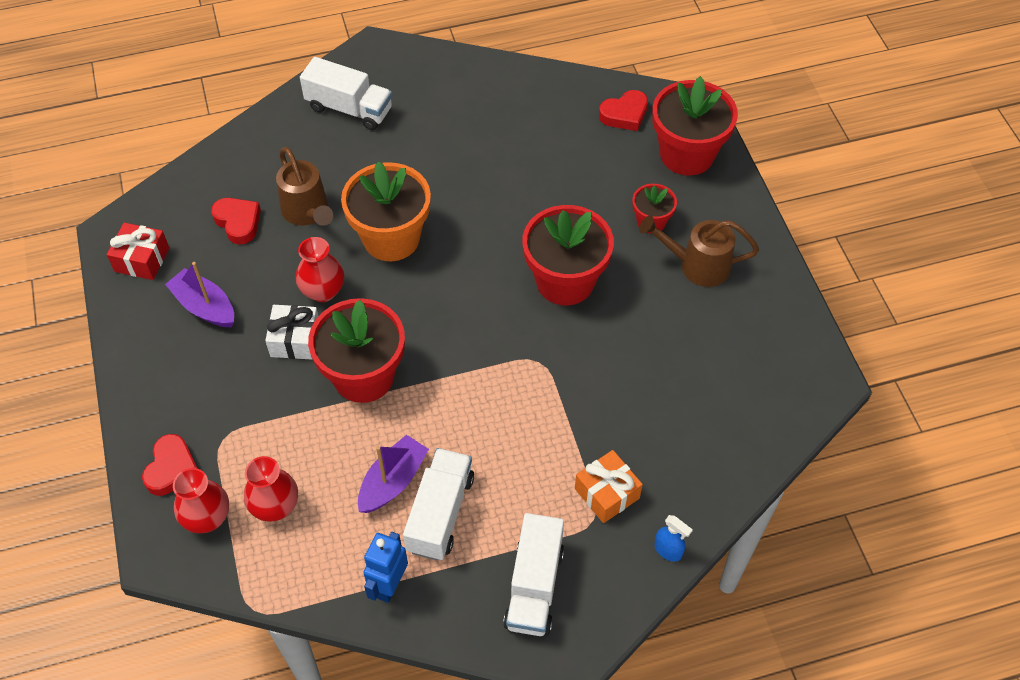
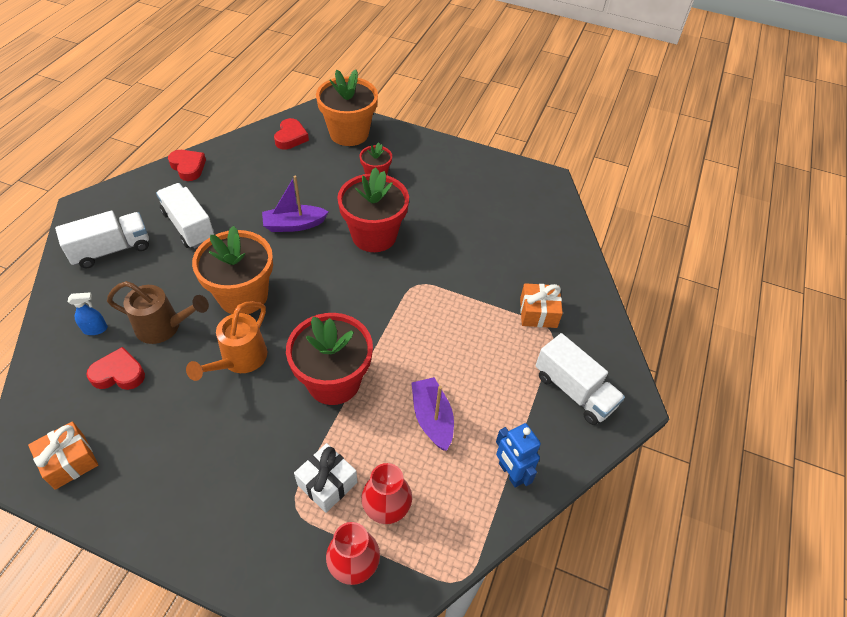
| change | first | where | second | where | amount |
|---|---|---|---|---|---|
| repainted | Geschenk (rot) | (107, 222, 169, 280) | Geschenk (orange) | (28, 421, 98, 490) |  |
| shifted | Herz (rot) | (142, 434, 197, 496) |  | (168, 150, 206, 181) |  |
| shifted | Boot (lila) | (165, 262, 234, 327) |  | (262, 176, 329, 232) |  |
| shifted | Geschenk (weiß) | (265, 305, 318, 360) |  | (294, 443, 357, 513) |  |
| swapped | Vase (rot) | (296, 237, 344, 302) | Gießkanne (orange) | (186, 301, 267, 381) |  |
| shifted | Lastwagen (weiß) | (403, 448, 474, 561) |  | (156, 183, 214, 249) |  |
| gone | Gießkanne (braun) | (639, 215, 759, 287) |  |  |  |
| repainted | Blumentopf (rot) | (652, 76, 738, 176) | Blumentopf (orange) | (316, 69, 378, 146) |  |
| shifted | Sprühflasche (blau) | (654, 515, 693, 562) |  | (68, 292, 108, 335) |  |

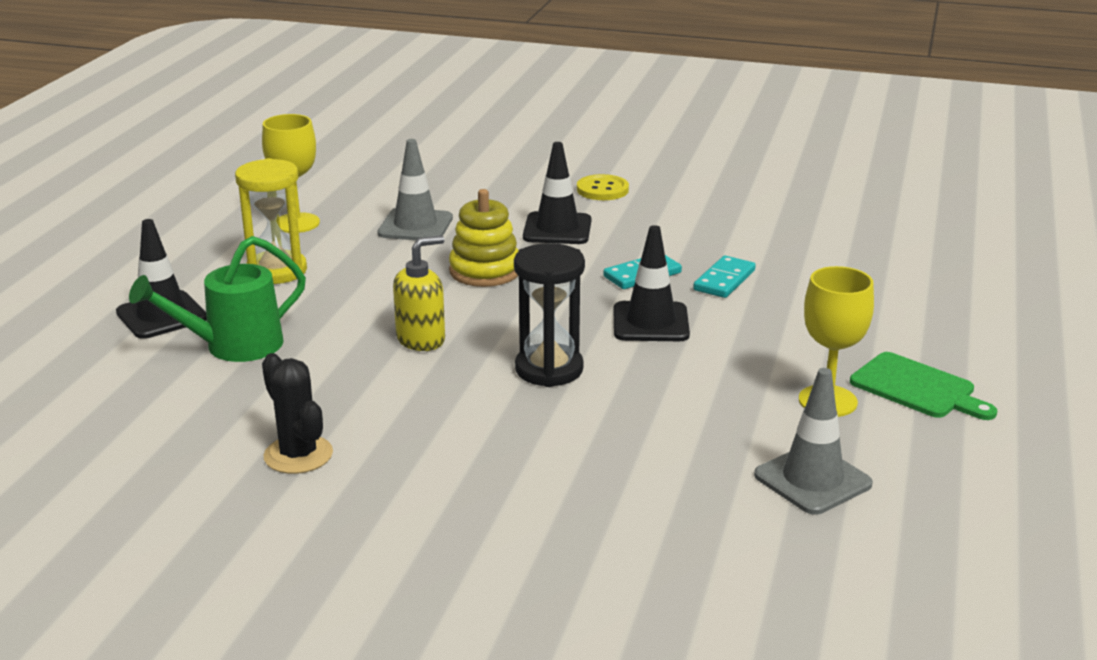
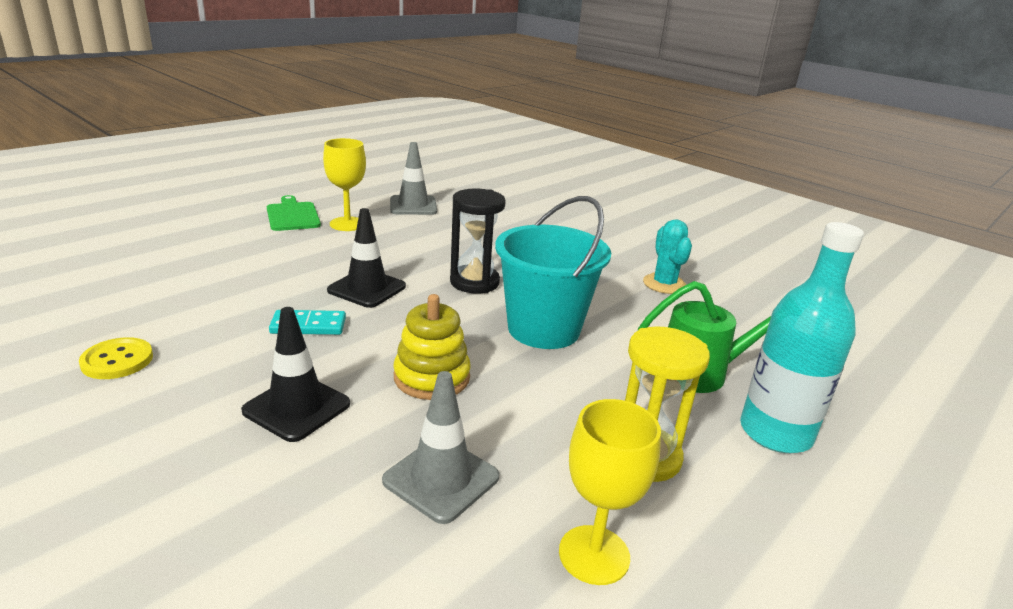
| change | first | where | second | where | amount |
|---|---|---|---|---|---|
| swapped | Leitkegel (schwarz) | (116, 219, 207, 339) | Flasche (türkis) | (740, 222, 864, 453) |  |
| repainted | Kaktus (schwarz) | (262, 353, 333, 474) | Kaktus (türkis) | (643, 219, 692, 294) |  |
| swapped | Seifenspender (gelb) | (393, 235, 445, 351) | Eimer (türkis) | (495, 196, 611, 349) |  |
| shifted | Knopf (gelb) | (577, 174, 629, 200) |  | (79, 337, 153, 379) |  |
| gone | Dominostein (türkis) | (693, 256, 756, 298) |  |  |  |

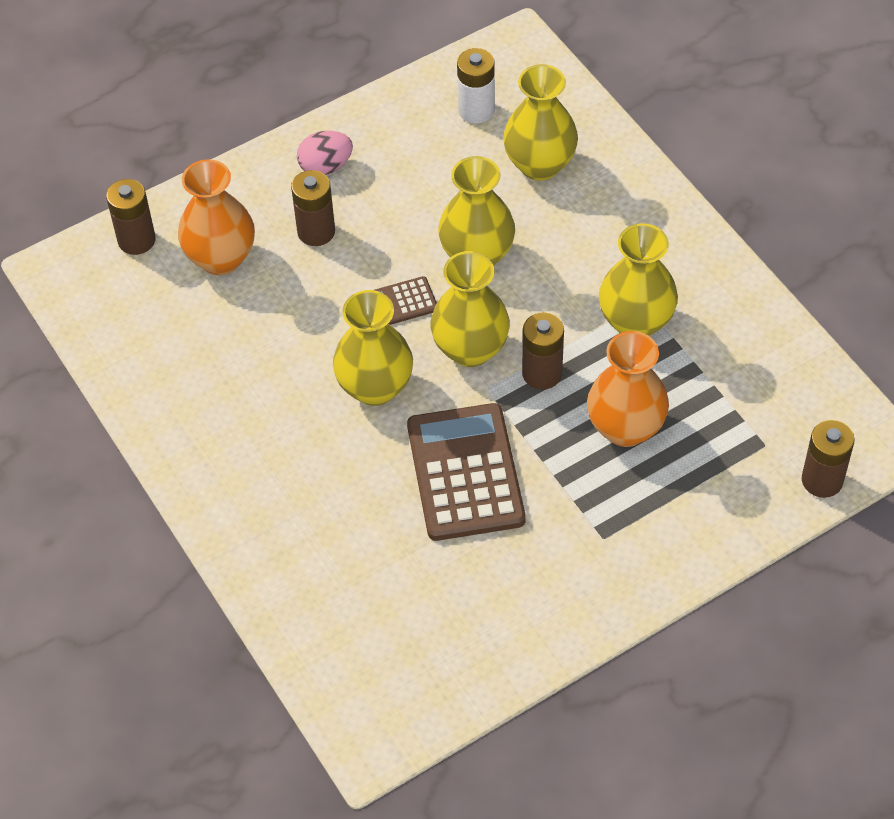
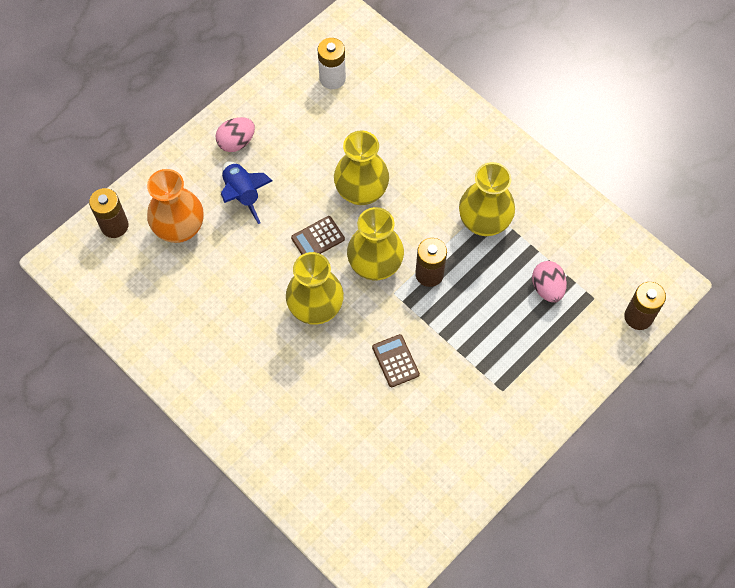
| change | first | where | second | where | amount |
|---|---|---|---|---|---|
| swapped | Batterie (braun) | (291, 170, 335, 246) | Rakete (blau) | (221, 161, 272, 224) |  |
| scaled | Taschenrechner (braun) | (407, 403, 526, 541) |  | (372, 334, 420, 387) | x0.47 |
| gone | Vase (gelb) | (503, 64, 578, 181) |  |  |  |
| gone | Vase (orange) | (587, 331, 669, 447) |  |  |  |
| new |  |  | Ei (rosa) | (532, 261, 567, 302) |  |

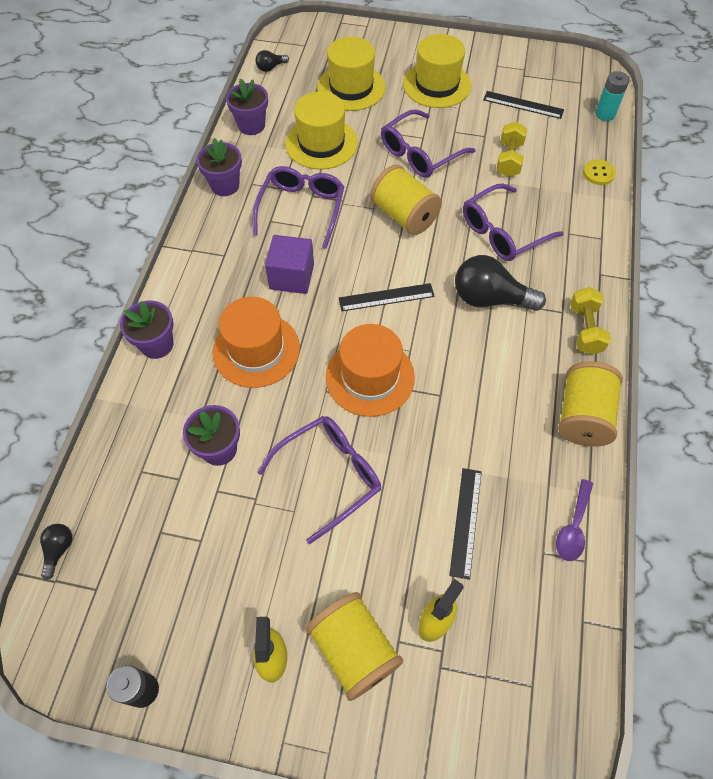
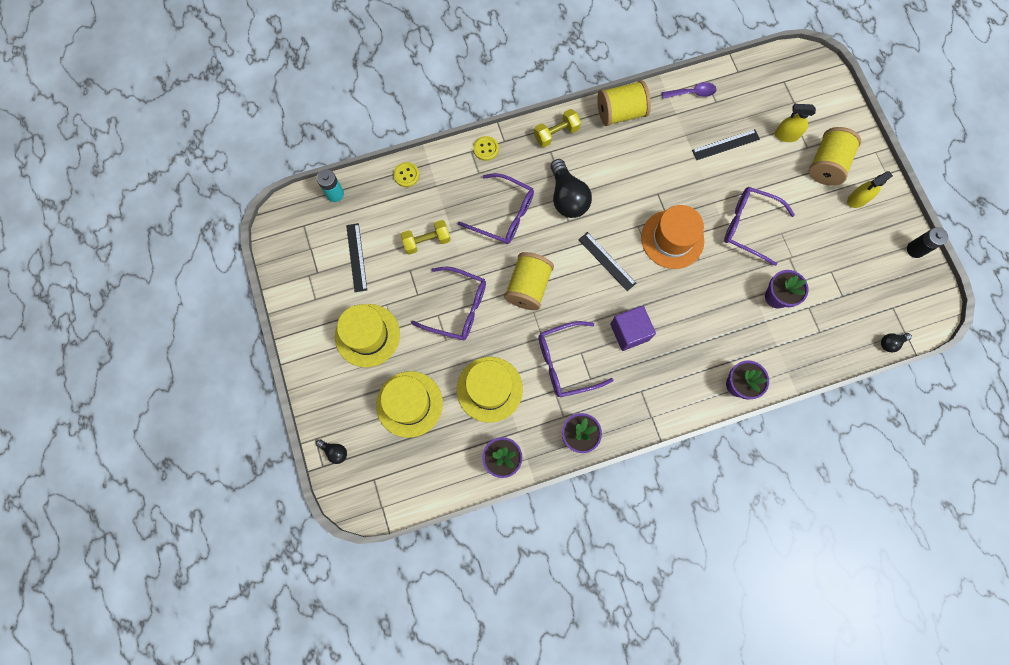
| change | first | where | second | where | amount |
|---|---|---|---|---|---|
| gone | Hut (orange) | (212, 297, 300, 388) |  |  |  |
| shifted | Glühbirne (schwarz) | (255, 50, 289, 72) |  | (316, 439, 347, 464) |  |
| new |  |  | Knopf (gelb) | (473, 136, 499, 161) |  |

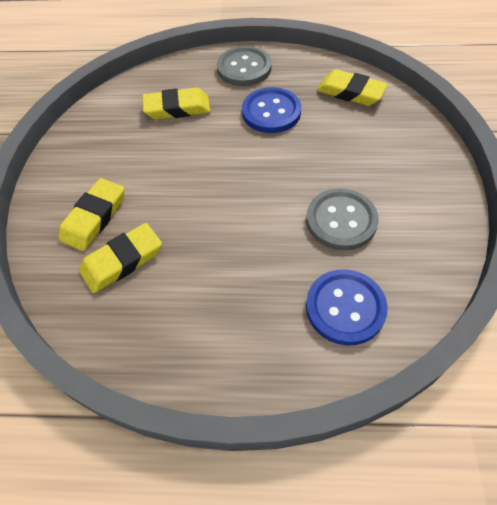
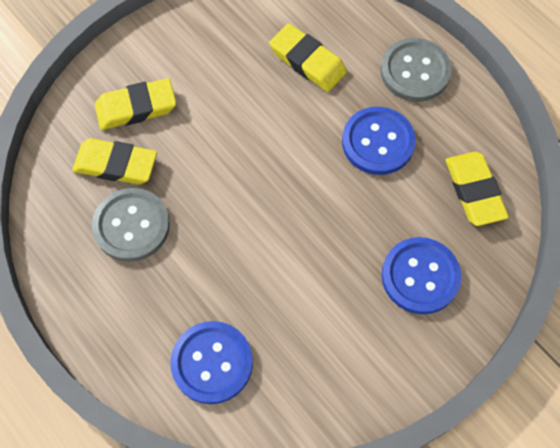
| change | first | where | second | where | amount |
|---|---|---|---|---|---|
| shifted | Knopf (grau) | (306, 188, 379, 250) |  | (92, 188, 170, 262) |  |
| new |  |  | Knopf (blau) | (382, 237, 461, 314) |  |

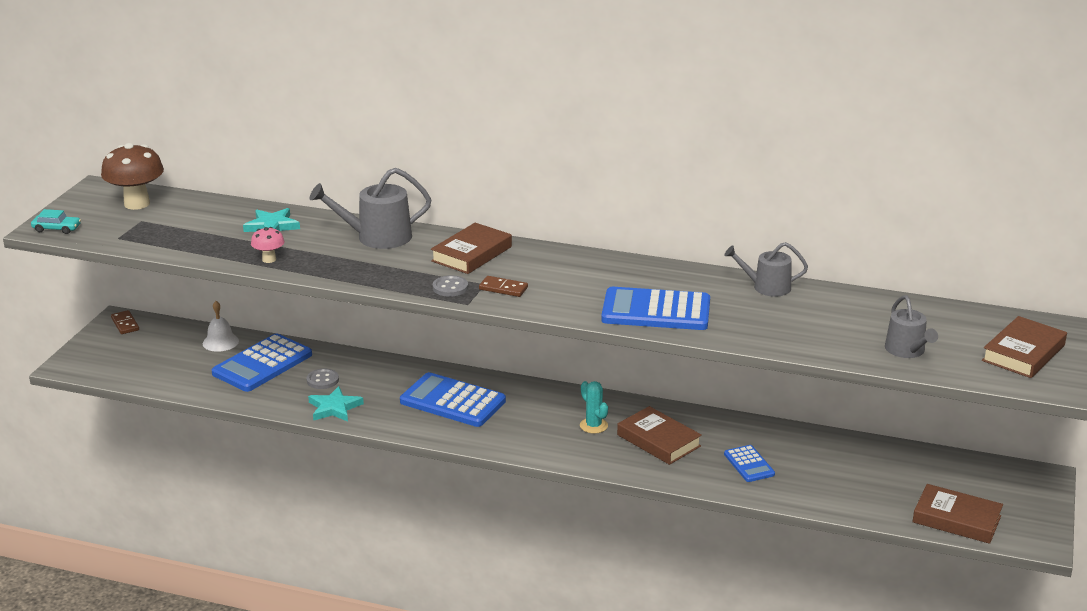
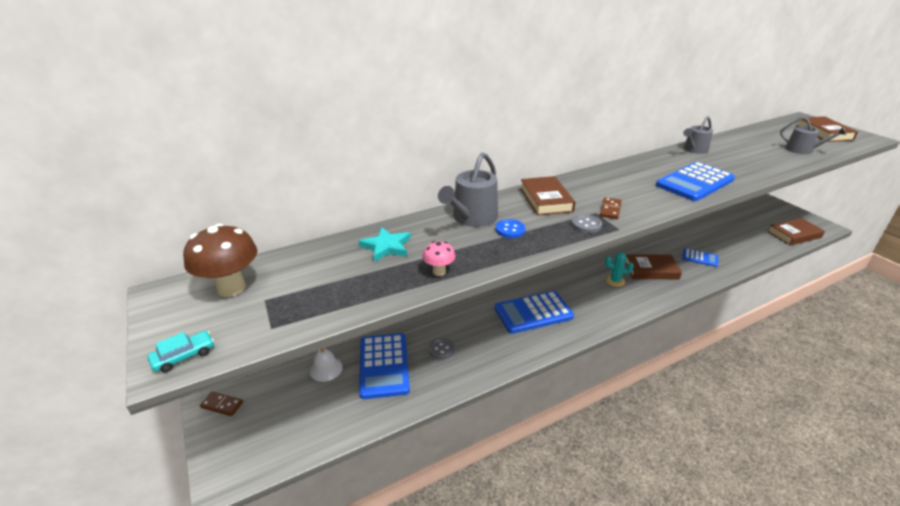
| change | first | where | second | where | amount |
|---|---|---|---|---|---|
| gone | Stern (türkis) | (308, 386, 364, 422) |  |  |  |
| rotated | Dominostein (braun) | (479, 276, 528, 297) |  | (600, 197, 622, 219) | 45 degrees counterclockwise |
| new |  |  | Knopf (blau) | (496, 219, 525, 238) |  |

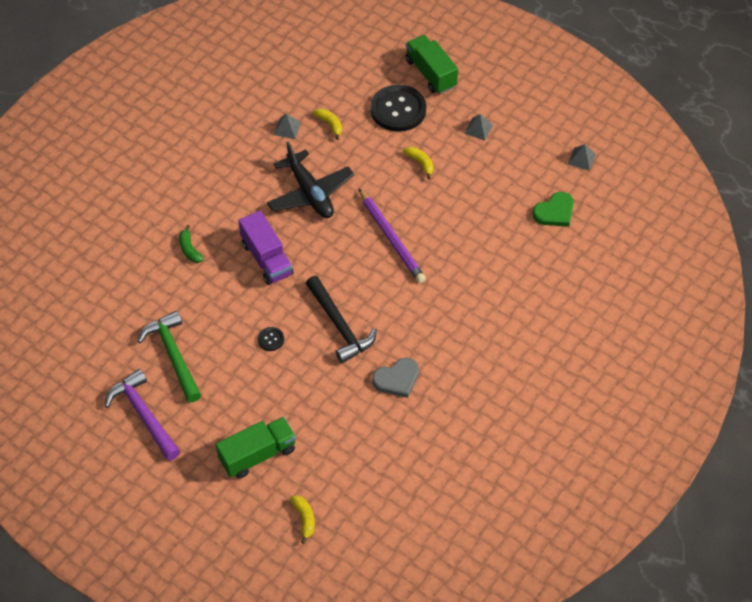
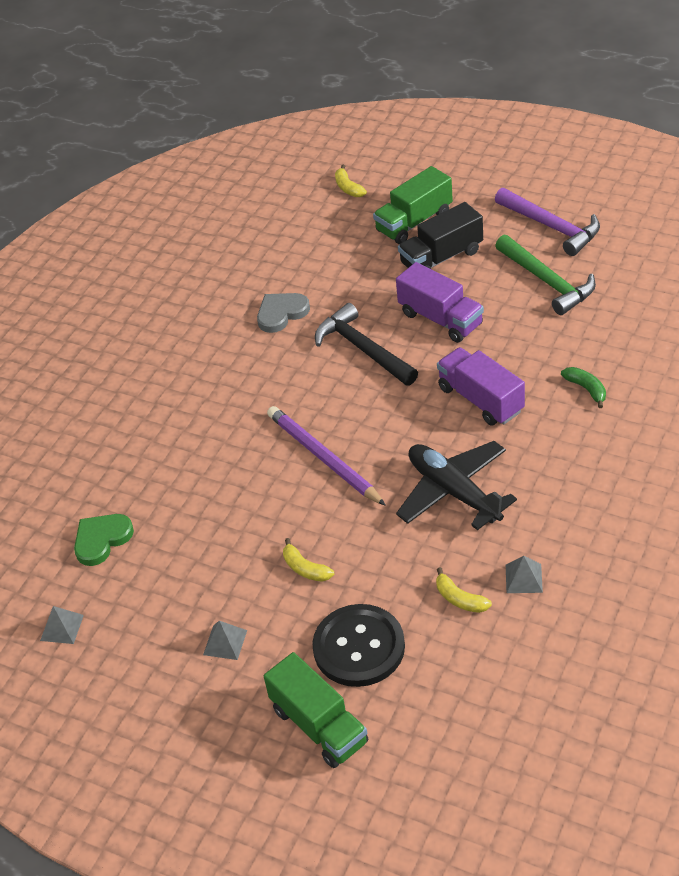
| change | first | where | second | where | amount |
|---|---|---|---|---|---|
| swapped | Knopf (schwarz) | (258, 327, 284, 351) | Lastwagen (lila) | (396, 262, 484, 343) |  |
| new |  |  | Lastwagen (schwarz) | (398, 202, 483, 270) |  |

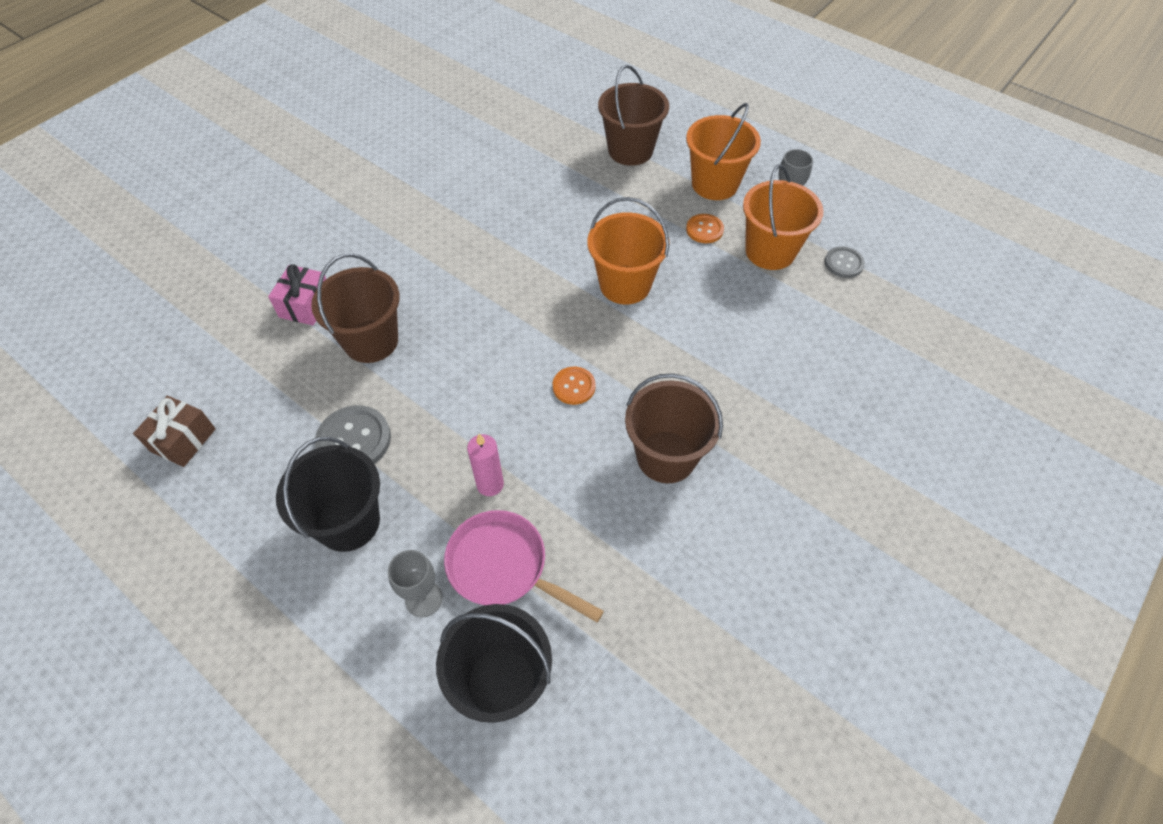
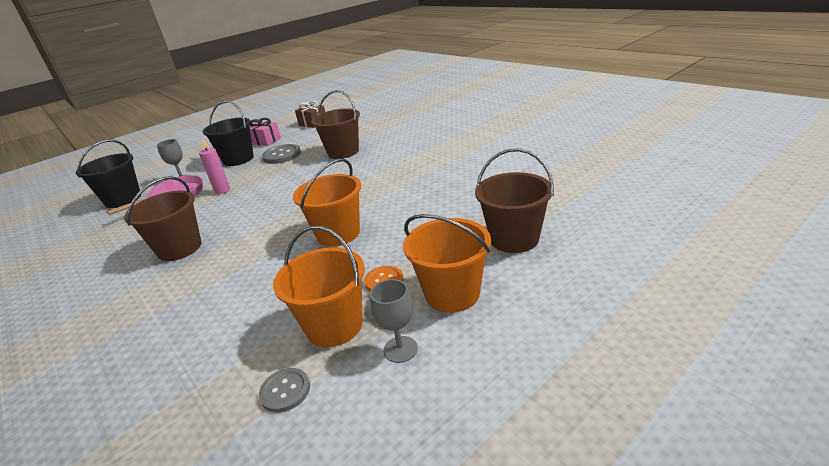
| change | first | where | second | where | amount |
|---|---|---|---|---|---|
| shifted | Geschenk (rosa) | (268, 264, 326, 325) |  | (249, 118, 281, 146) |  |
| gone | Knopf (orange) | (553, 367, 596, 405) |  |  |  |

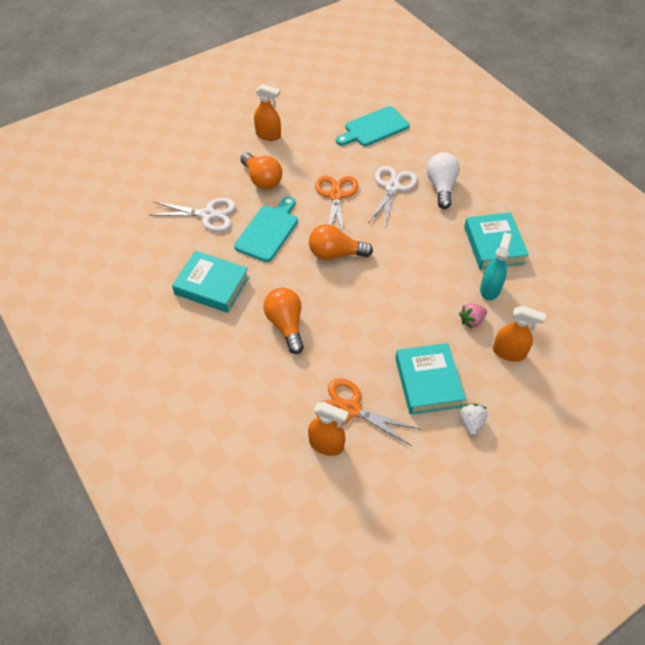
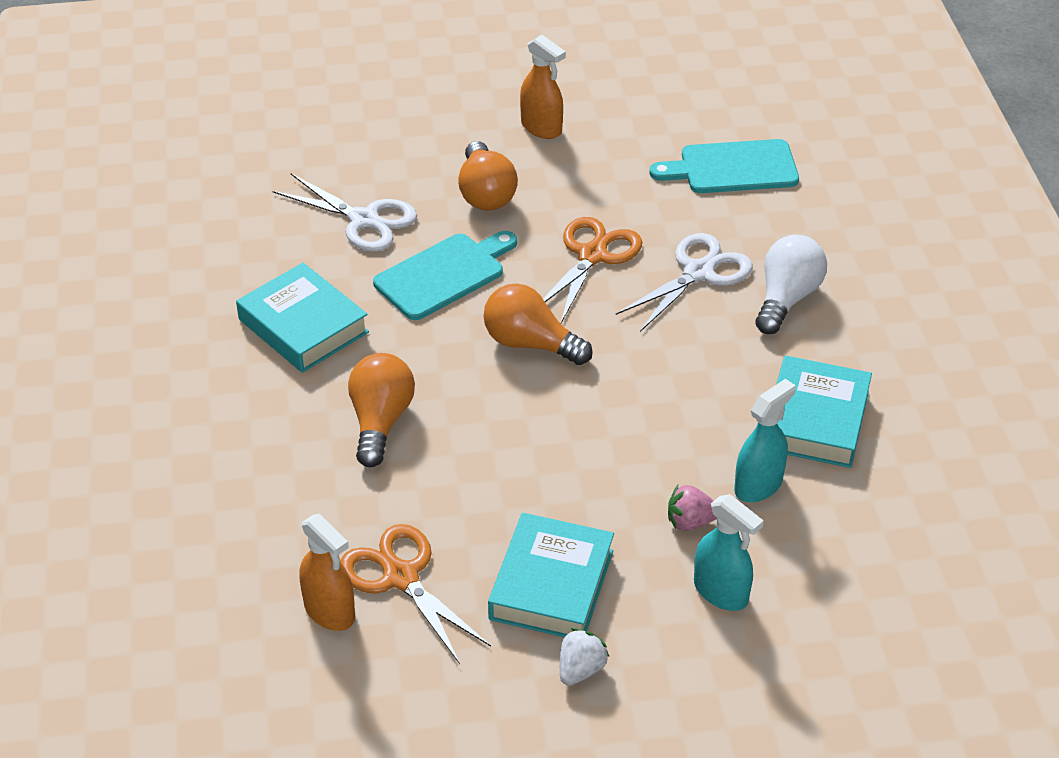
| change | first | where | second | where | amount |
|---|---|---|---|---|---|
| repainted | Sprühflasche (orange) | (493, 306, 546, 362) | Sprühflasche (türkis) | (694, 494, 764, 611) |  |

